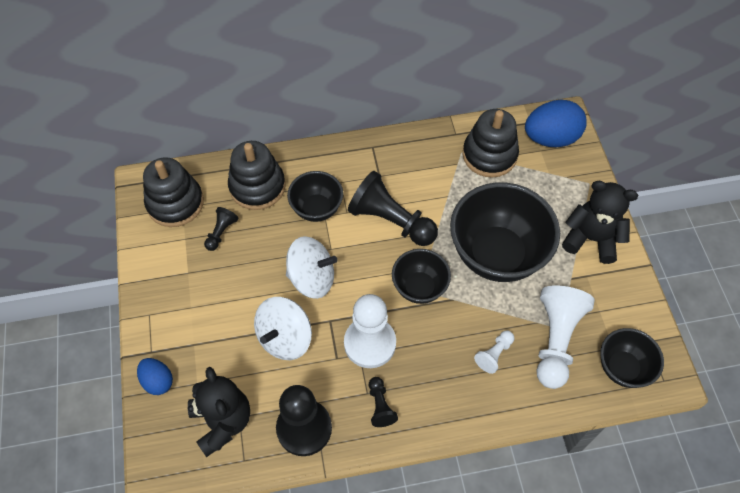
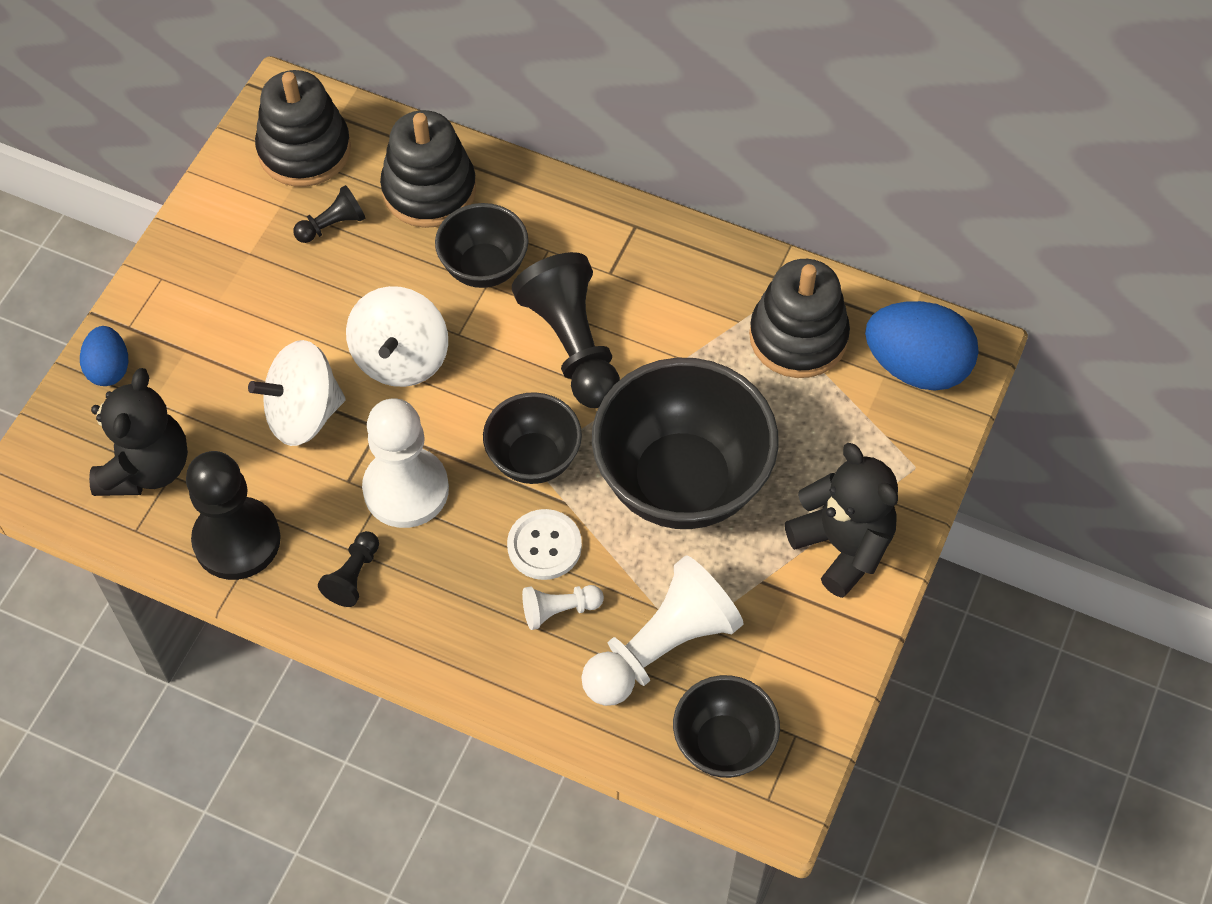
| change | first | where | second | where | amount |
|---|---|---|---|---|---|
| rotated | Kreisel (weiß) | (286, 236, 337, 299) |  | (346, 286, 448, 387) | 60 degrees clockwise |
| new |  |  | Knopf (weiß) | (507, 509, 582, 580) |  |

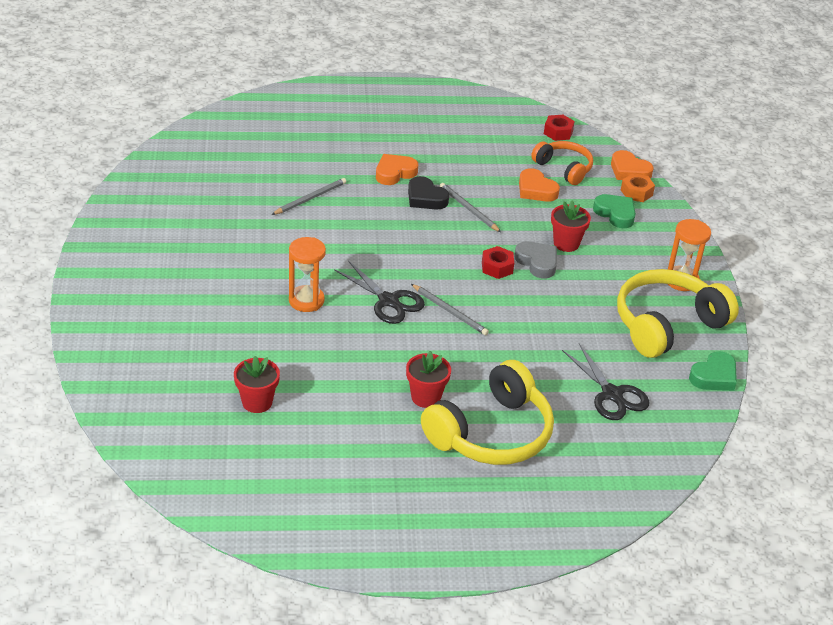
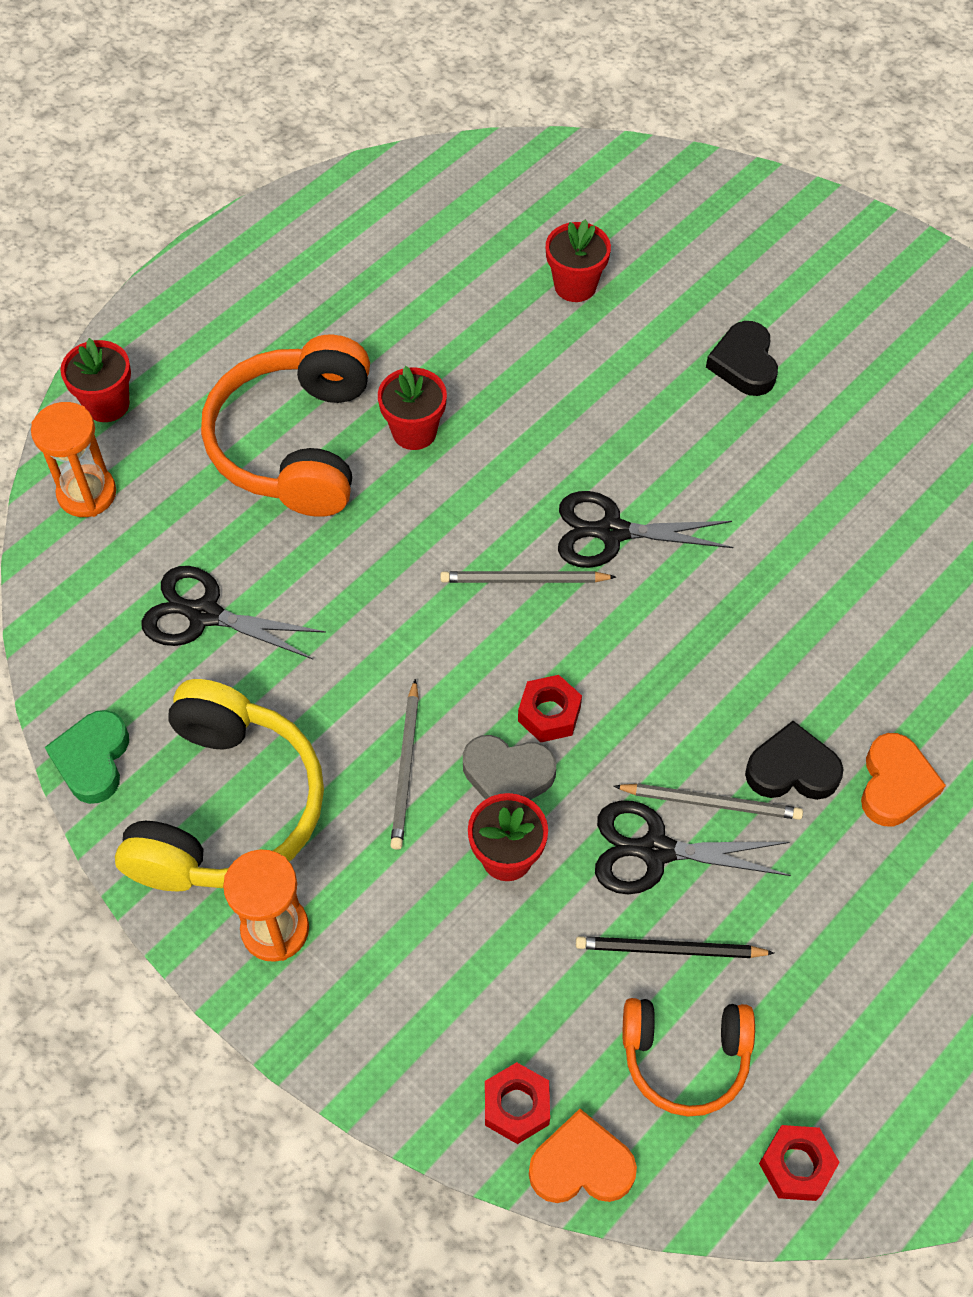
| change | first | where | second | where | amount |
|---|---|---|---|---|---|
| shifted | Bleistift (grau) | (272, 178, 346, 215) |  | (390, 679, 419, 850) |  |
| shifted | Sanduhr (orange) | (289, 237, 326, 312) |  | (31, 402, 116, 517) |  |
| repainted | Kopfhörer (gelb) | (421, 360, 554, 465) | Kopfhörer (orange) | (201, 335, 370, 517) |  |
| swapped | Herz (orange) | (519, 168, 560, 202) | Bleistift (schwarz) | (576, 936, 774, 958) |  |
| gone | Herz (grün) | (593, 194, 636, 228) |  |  |  |
| repainted | Sechskantmutter (orange) | (621, 173, 655, 202) | Sechskantmutter (rot) | (485, 1062, 550, 1144) |  |
| new |  |  | Blumentopf (rot) | (60, 338, 131, 422) |  |
| new |  |  | Schere (schwarz) | (595, 801, 791, 894) |  |
| new |  |  | Herz (schwarz) | (706, 321, 778, 396) |  |

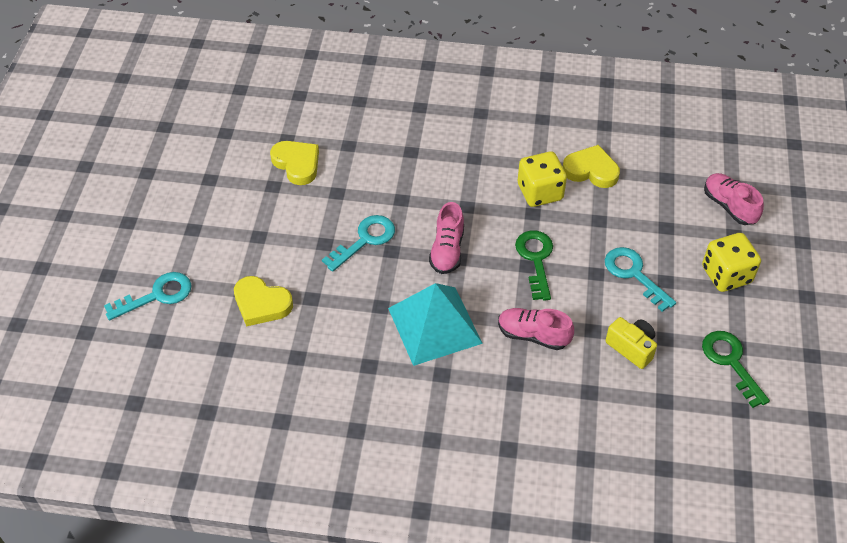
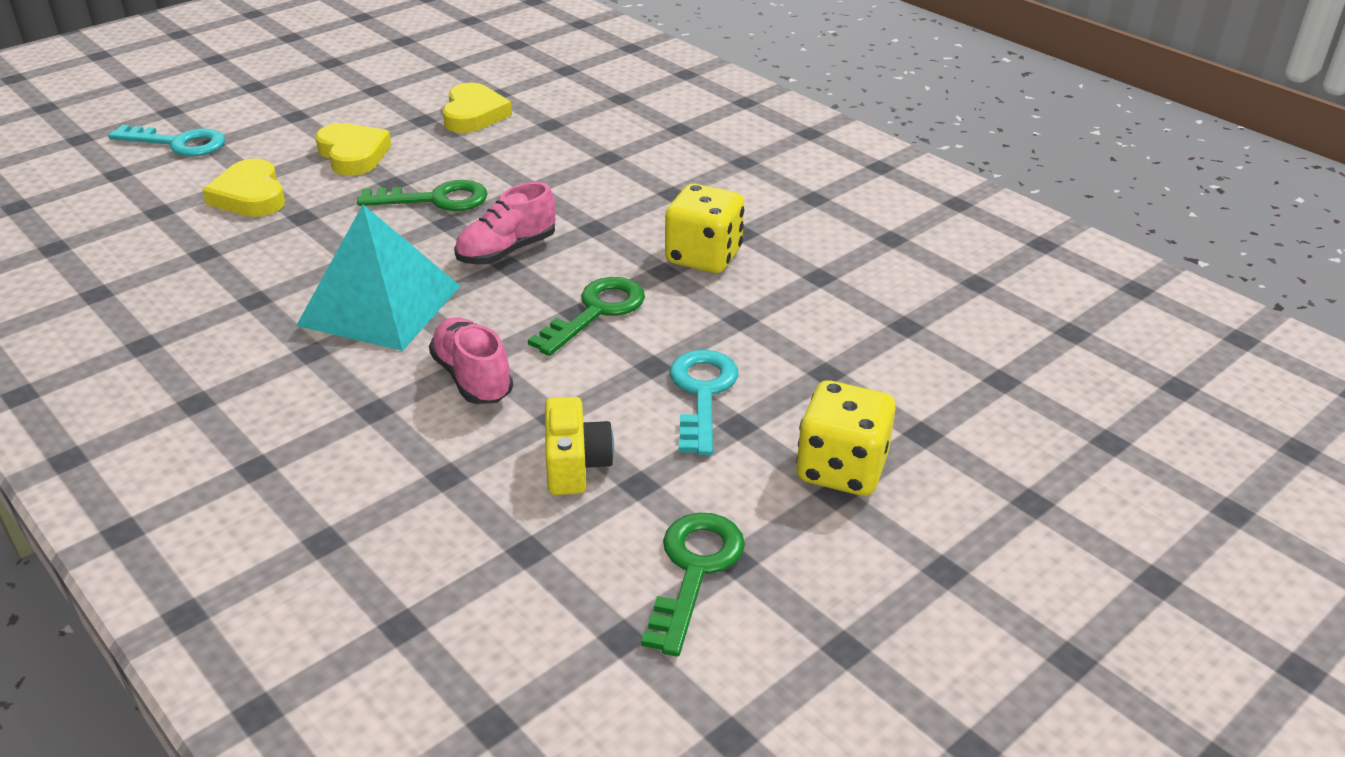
| change | first | where | second | where | amount |
|---|---|---|---|---|---|
| repainted | Schlüssel (türkis) | (322, 215, 395, 272) | Schlüssel (grün) | (357, 180, 488, 211) |  |
| shifted | Herz (gelb) | (563, 145, 620, 188) |  | (315, 123, 391, 176) |  |
| gone | Schuh (rosa) | (704, 173, 764, 225) |  |  |  |

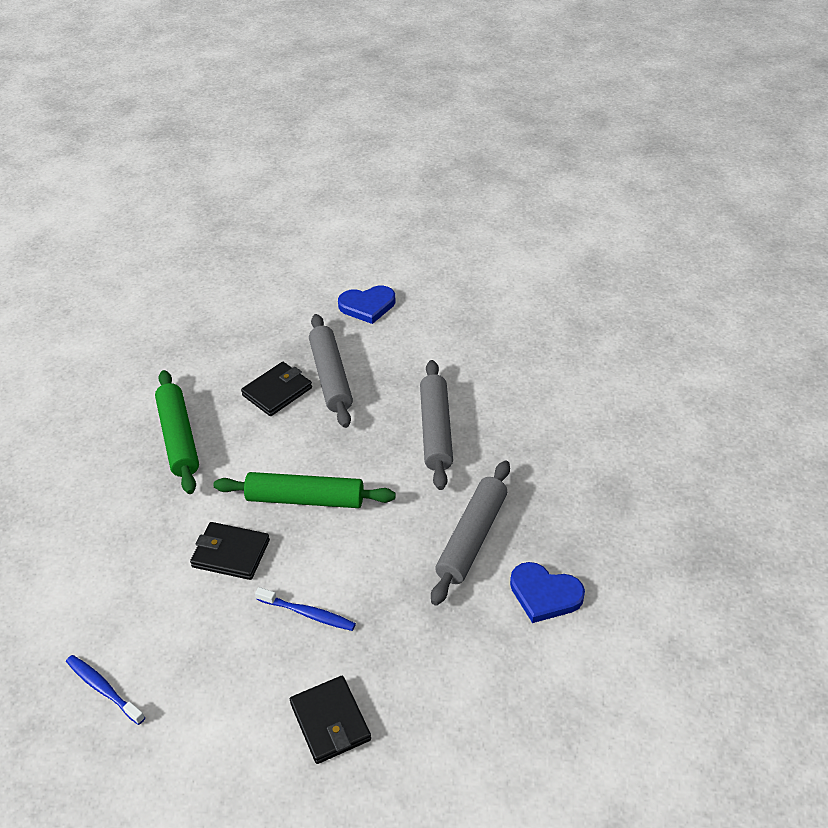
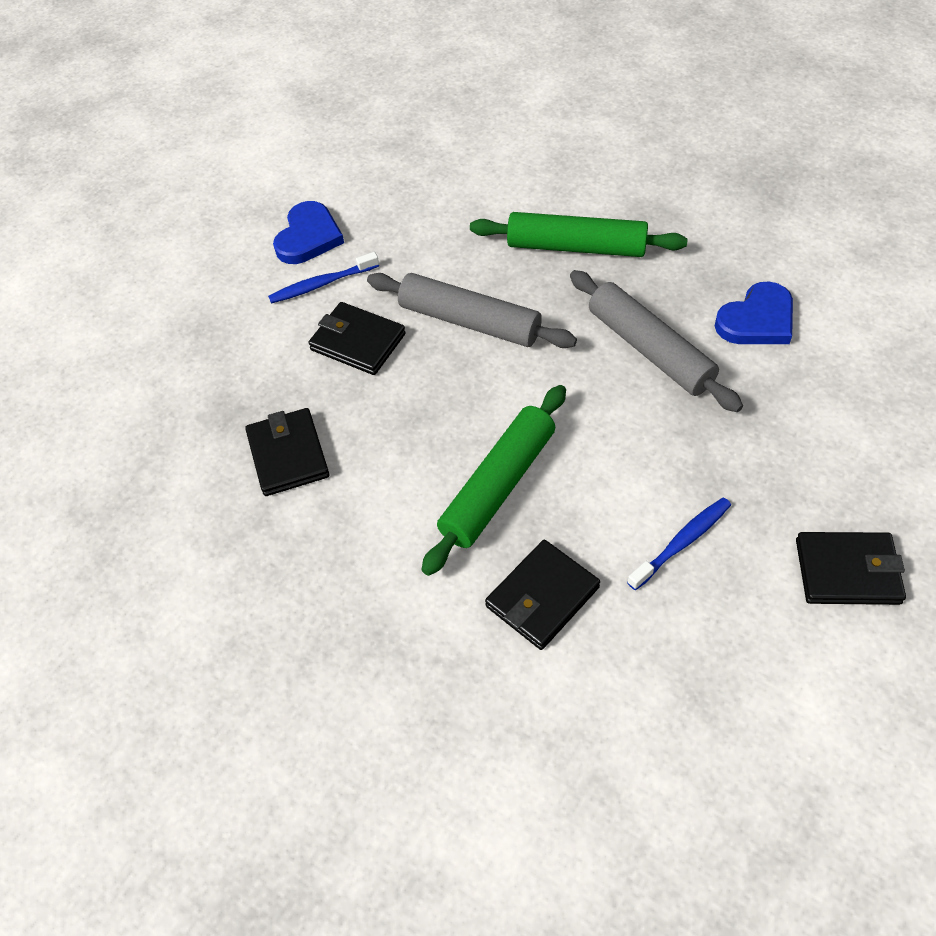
| change | first | where | second | where | amount |
|---|---|---|---|---|---|
| shifted | Zahnbürste (blau) | (66, 655, 145, 725) |  | (268, 252, 379, 304) |  |
| shifted | Nudelholz (grün) | (155, 370, 199, 494) |  | (470, 212, 688, 257) |  |
| gone | Nudelholz (grau) | (309, 314, 353, 428) |  |  |  |
| shifted | Herz (blau) | (338, 286, 395, 324) |  | (273, 201, 344, 264) |  |
| new |  |  | Geldbörse (schwarz) | (308, 302, 406, 375) |  |

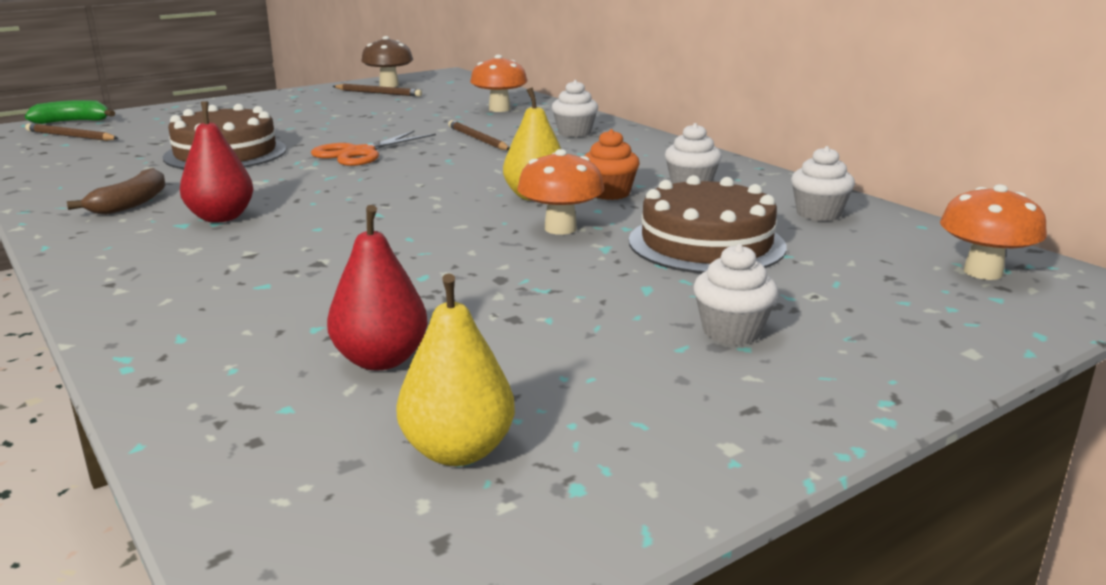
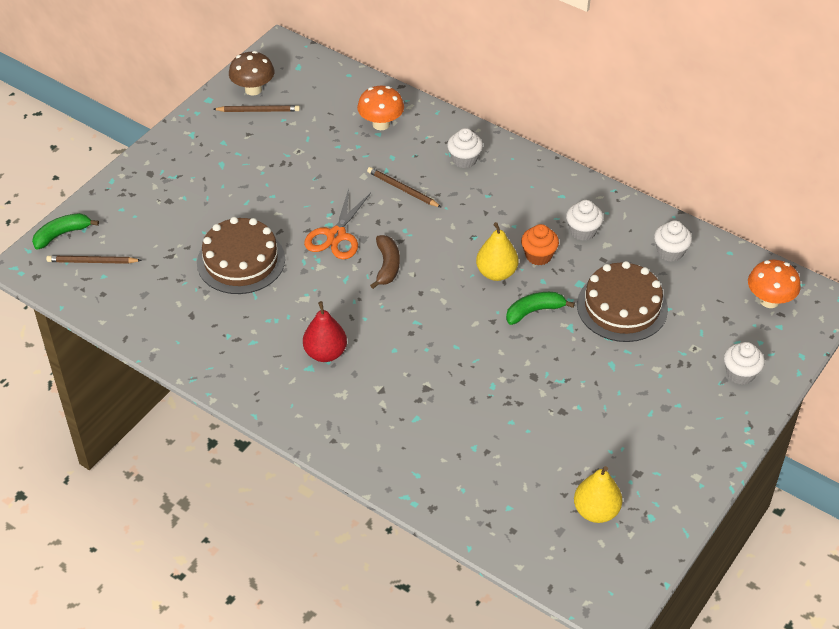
| change | first | where | second | where | amount |
|---|---|---|---|---|---|
| shifted | Banane (braun) | (67, 168, 166, 215) |  | (370, 235, 400, 289) |  |
| gone | Birne (rot) | (327, 205, 428, 371) |  |  |  |
| swapped | Pilz (orange) | (517, 149, 604, 235) | Banane (grün) | (506, 292, 575, 325) |  |
| shifted | Muffin (weiß) | (693, 244, 779, 345) |  | (724, 342, 765, 385) |  |

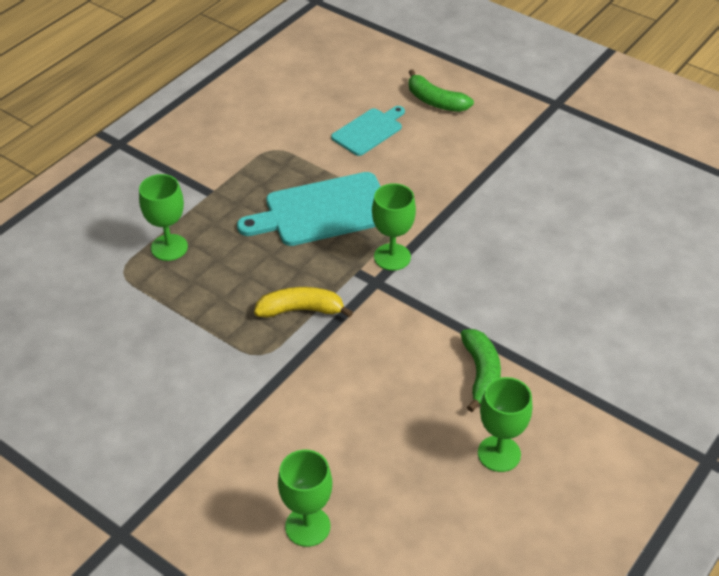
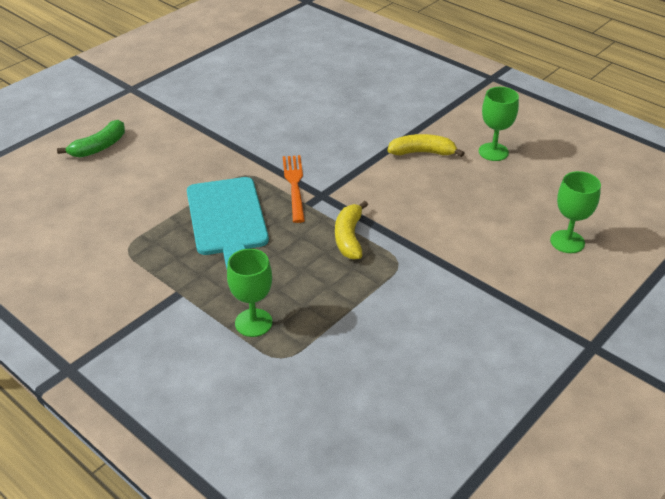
| change | first | where | second | where | amount |
|---|---|---|---|---|---|
| gone | Schneidebrett (türkis) | (331, 106, 405, 156) |  |  |  |
| swapped | Kelch (grün) | (372, 183, 416, 271) | Gabel (orange) | (283, 155, 305, 223) |  |
| repainted | Banane (grün) | (461, 329, 501, 412) | Banane (gelb) | (387, 134, 464, 157) |  |

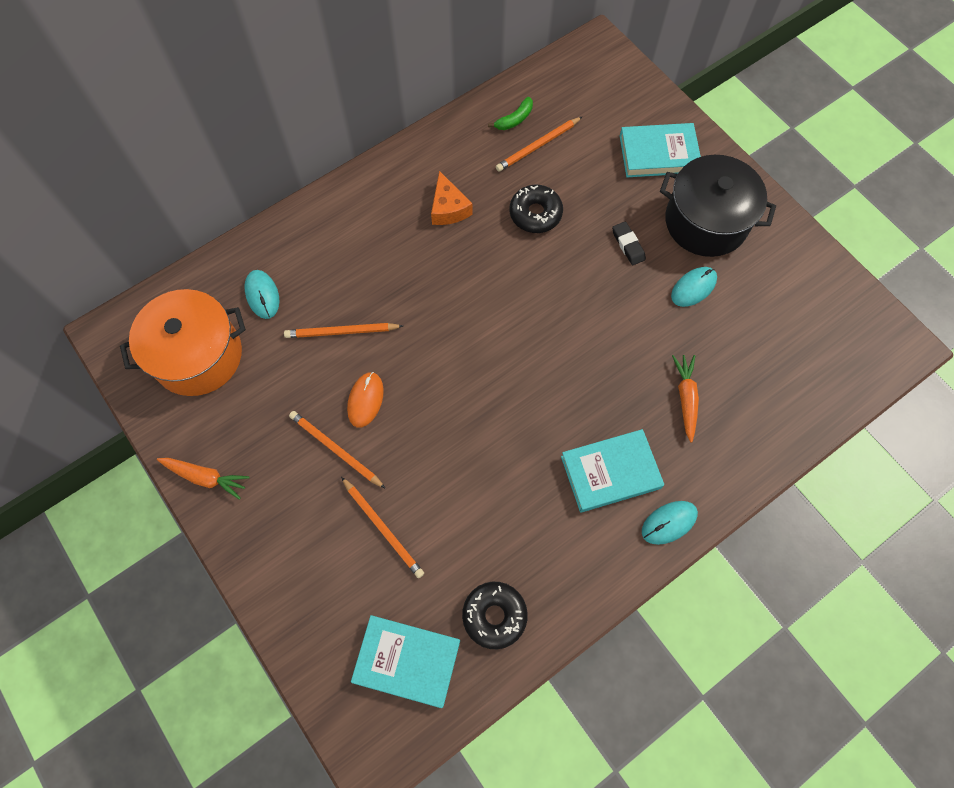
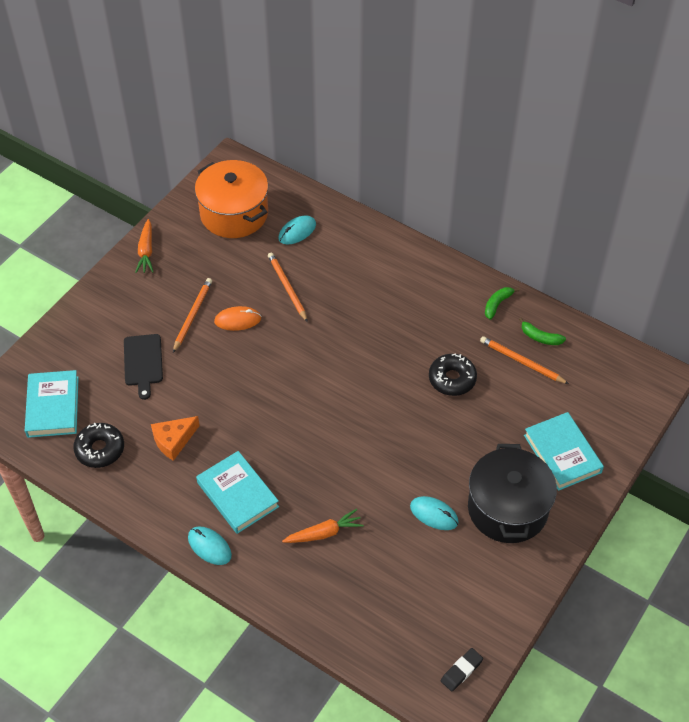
| change | first | where | second | where | amount |
|---|---|---|---|---|---|
| swapped | Bleistift (orange) | (341, 477, 424, 578) | Schneidebrett (schwarz) | (124, 334, 163, 400) |  |
| shifted | Käse (orange) | (431, 171, 473, 225) |  | (151, 416, 200, 461) |  |
| shifted | Radiergummi (schwarz) | (612, 221, 646, 265) |  | (441, 648, 483, 692) |  |
| new |  |  | Banane (grün) | (485, 287, 520, 320) |  |

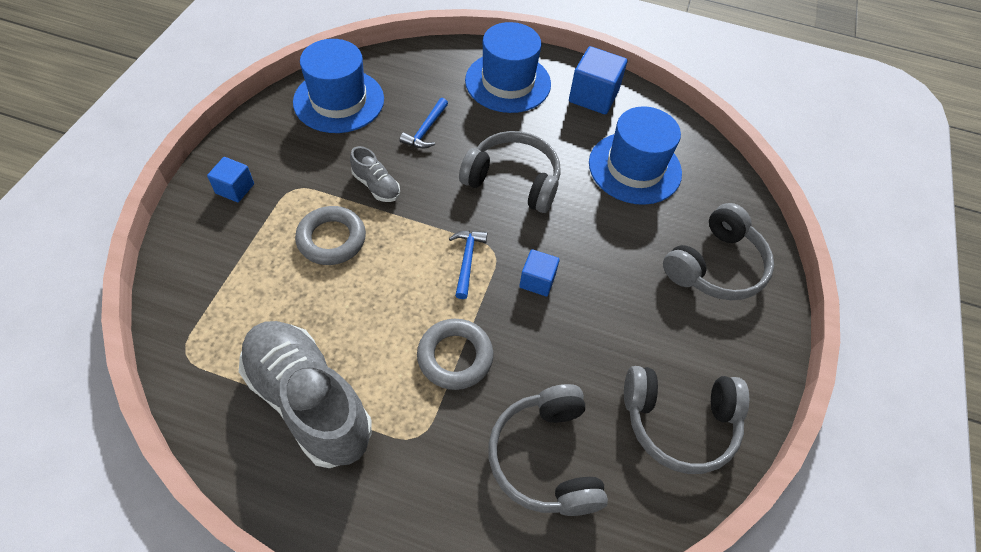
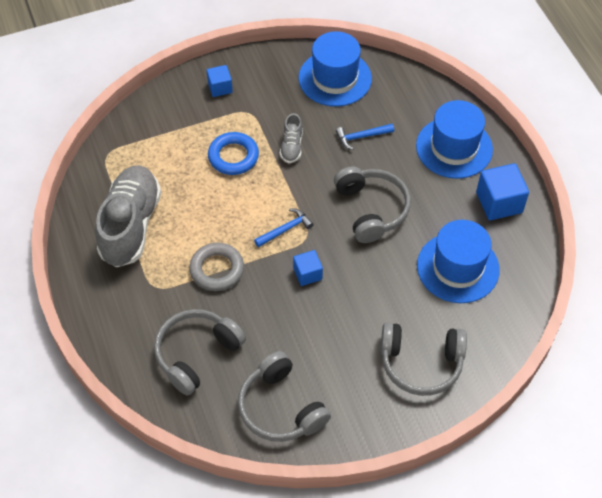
| change | first | where | second | where | amount |
|---|---|---|---|---|---|
| repainted | Ring (grau) | (295, 206, 366, 265) | Ring (blau) | (208, 132, 259, 175) |  |

